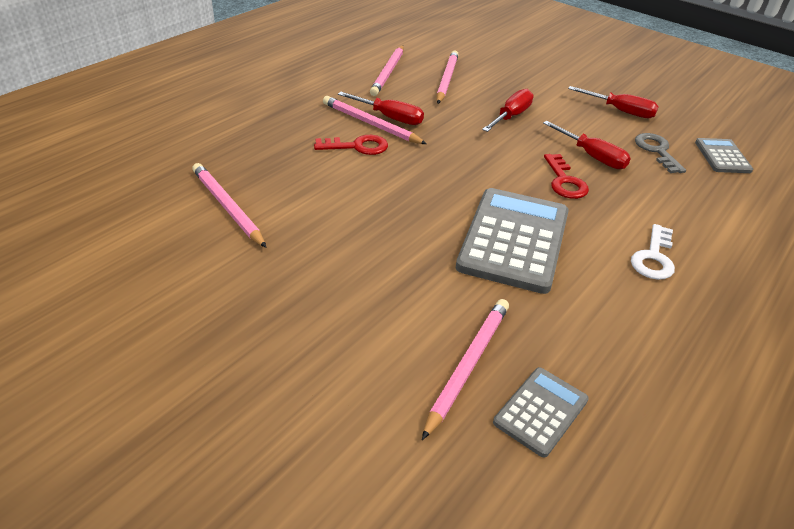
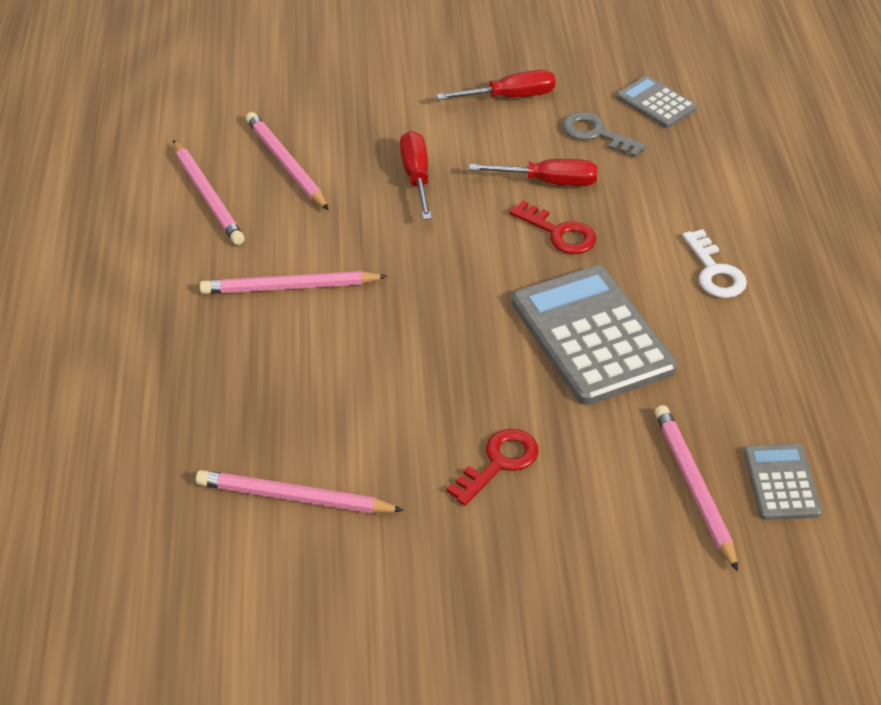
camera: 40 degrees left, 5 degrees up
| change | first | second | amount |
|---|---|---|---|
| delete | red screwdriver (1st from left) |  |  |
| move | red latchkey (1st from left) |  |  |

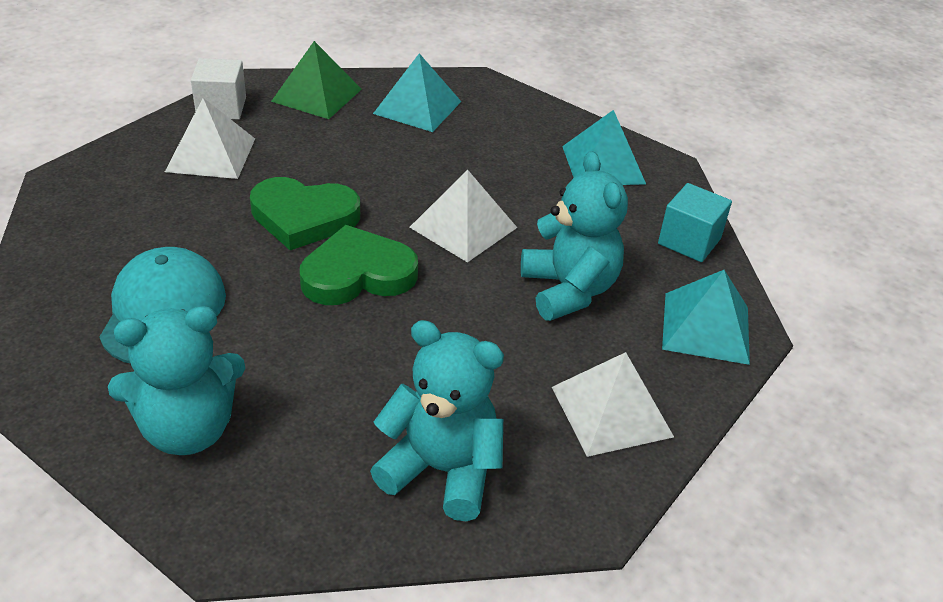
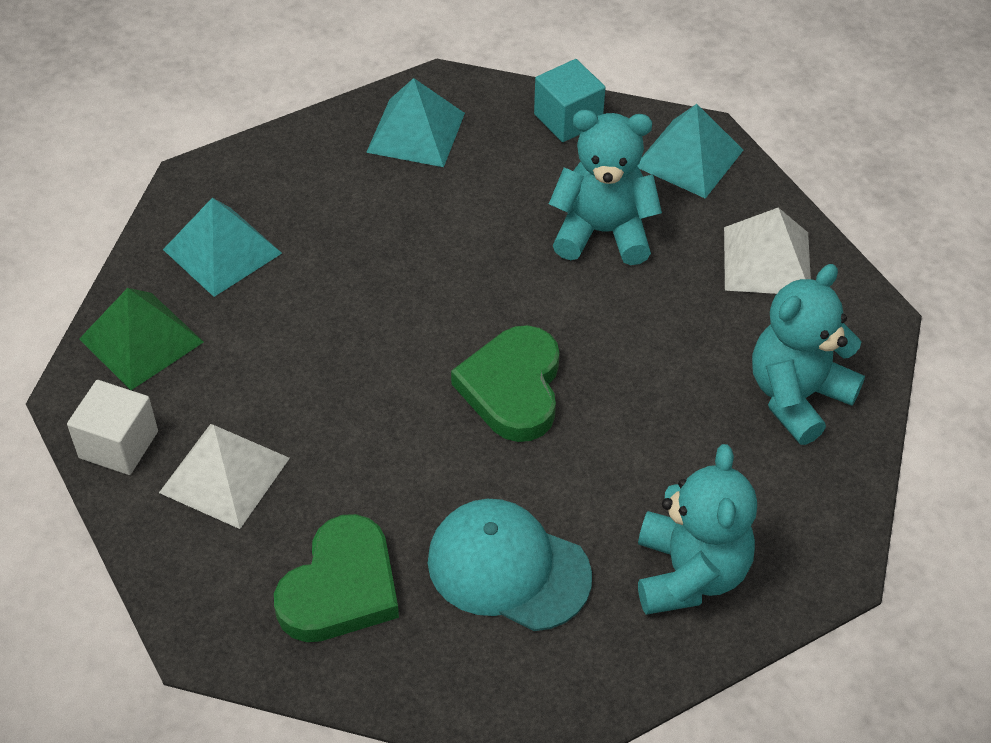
camera: 65 degrees left, 10 degrees up
| change | first | second | amount |
|---|---|---|---|
| delete | pure white pyramid (2nd from left) |  |  |
| move | emerald heart shape (1st from left) |  |  |

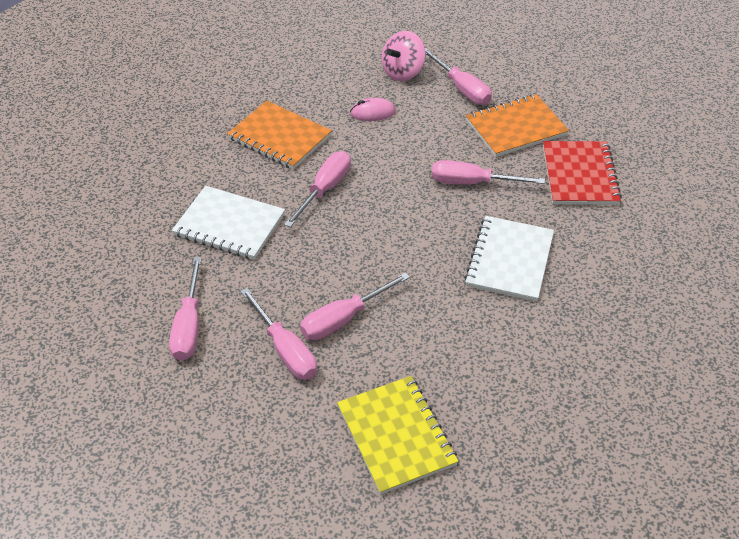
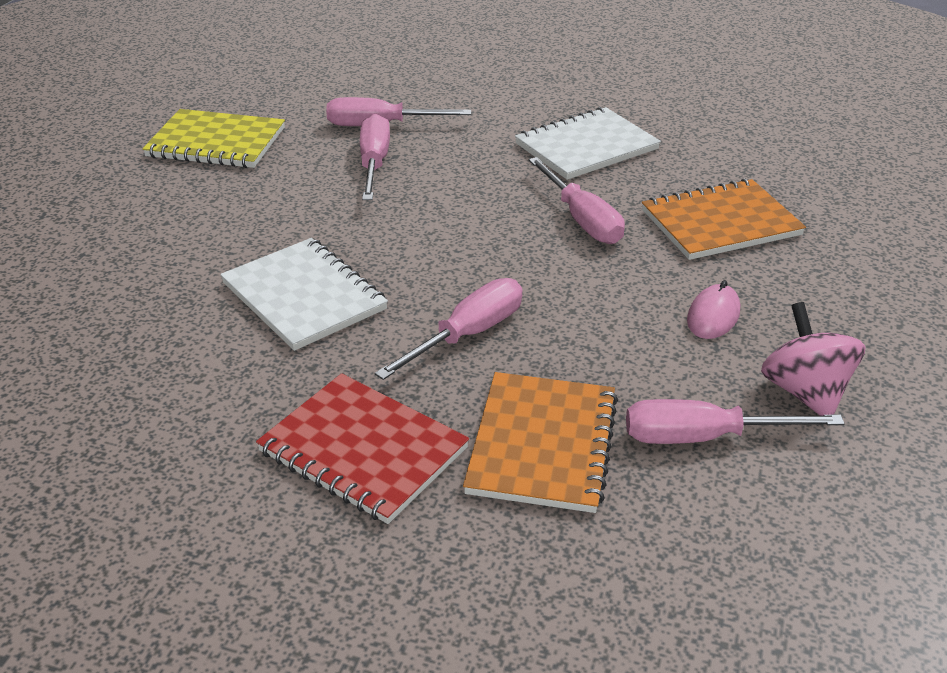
camera: 125 degrees right, 10 degrees down
| change | first | second | amount |
|---|---|---|---|
| delete | rose-pink screwdriver (1st from left) |  |  |

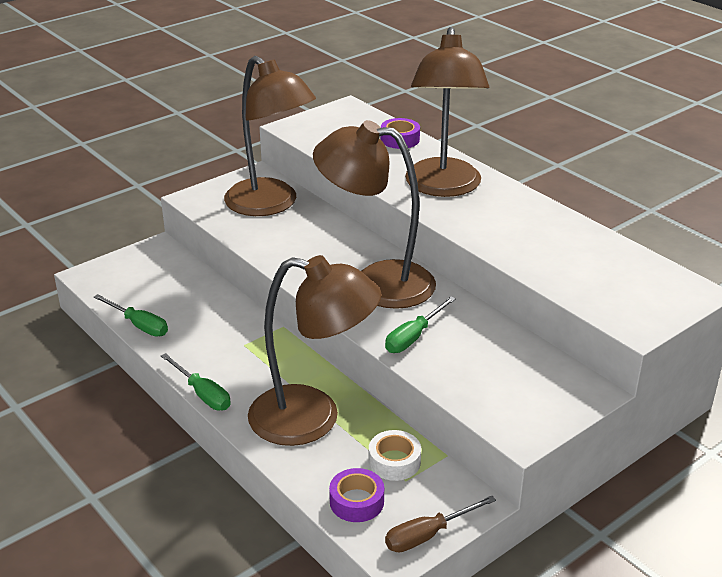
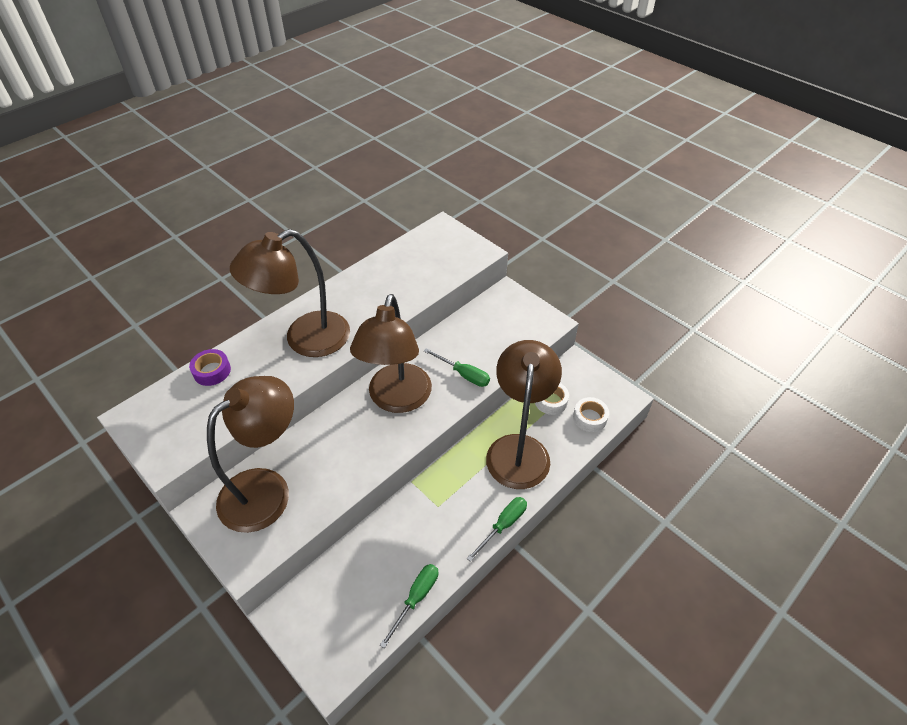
camera: 95 degrees left, 15 degrees up
| change | first | second | amount |
|---|---|---|---|
| delete | dark brown screwdriver |  |  |
| recolor | violet roll of tape (1st from left) | pure white roll of tape (2nd from left) |  |
| rotate | dark brown reading lamp (4th from left in the first image) | dark brown reading lamp (2nd from left) | 150 degrees clockwise |

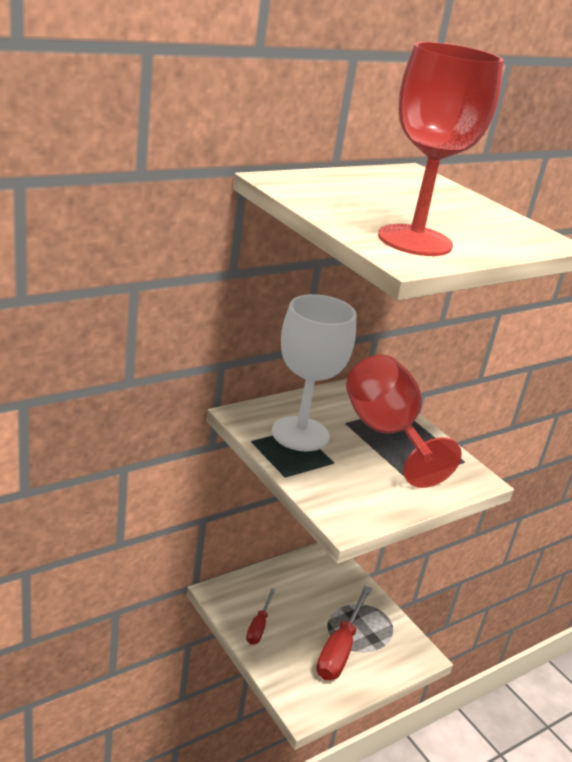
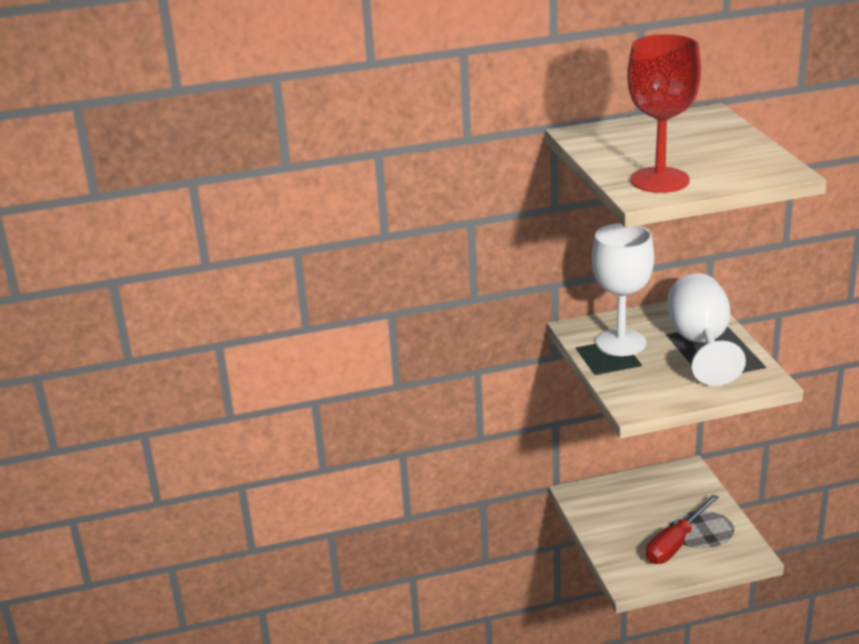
camera: 25 degrees right, 0 degrees up
| change | first | second | amount |
|---|---|---|---|
| delete | red screwdriver (1st from left) |  |  |
| recolor | red chalice (1st from left) | pure white chalice (2nd from left) |  |

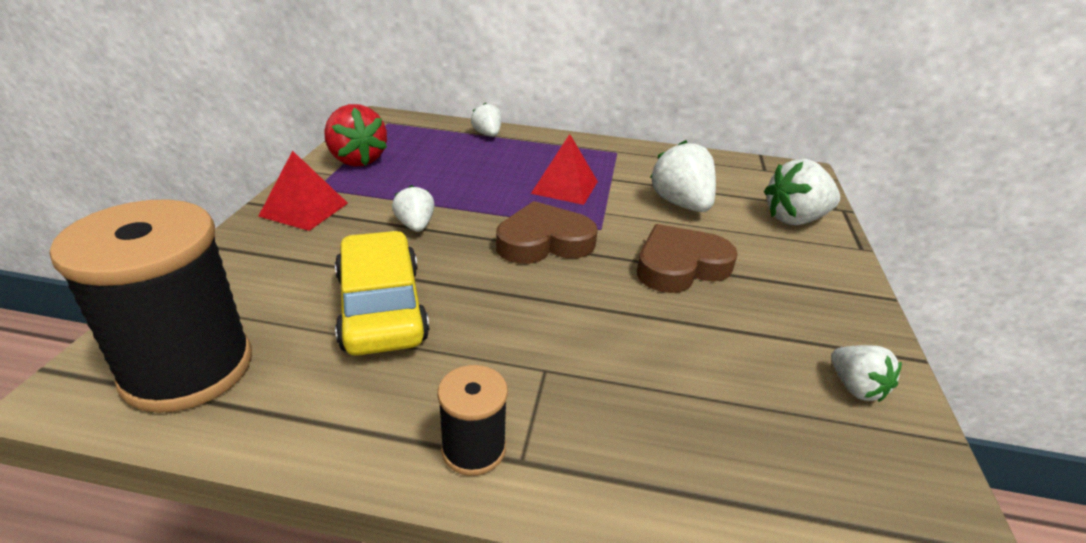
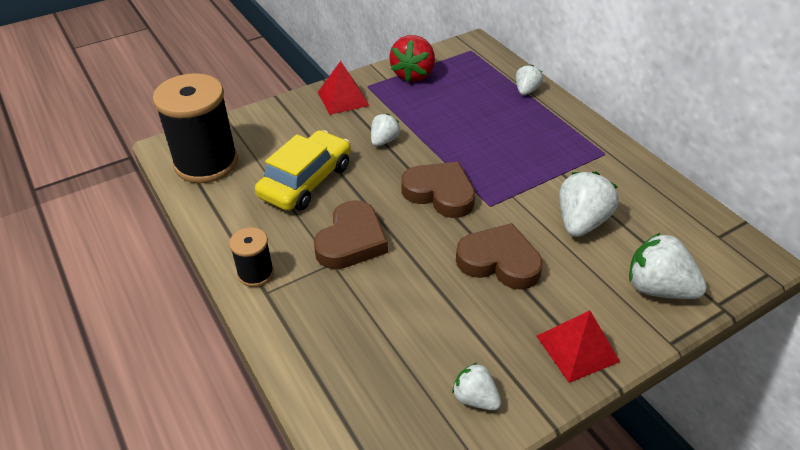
camera: 50 degrees right, 10 degrees up
| change | first | second | amount |
|---|---|---|---|
| insert |  | dark brown heart shape (1st from left) |  |
| move | red pyramid (2nd from left) |  |  |
| rotate | pure white toy strawberry (5th from left in the first image) | pure white toy strawberry (2nd from left) | 105 degrees clockwise |

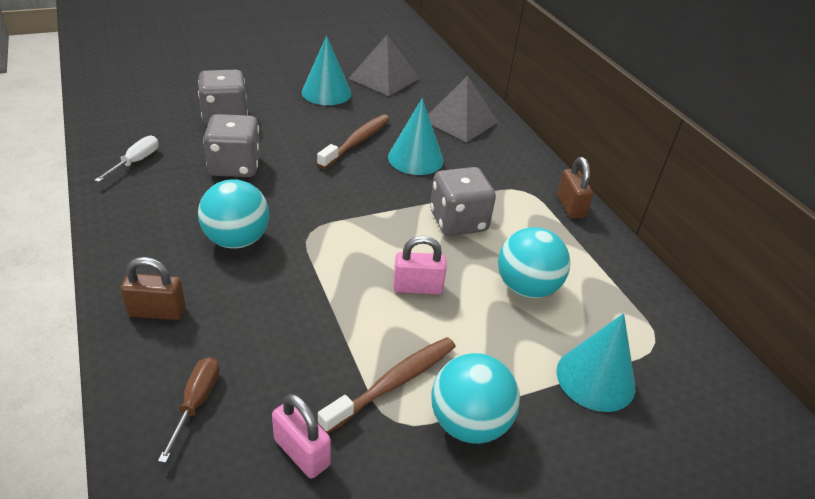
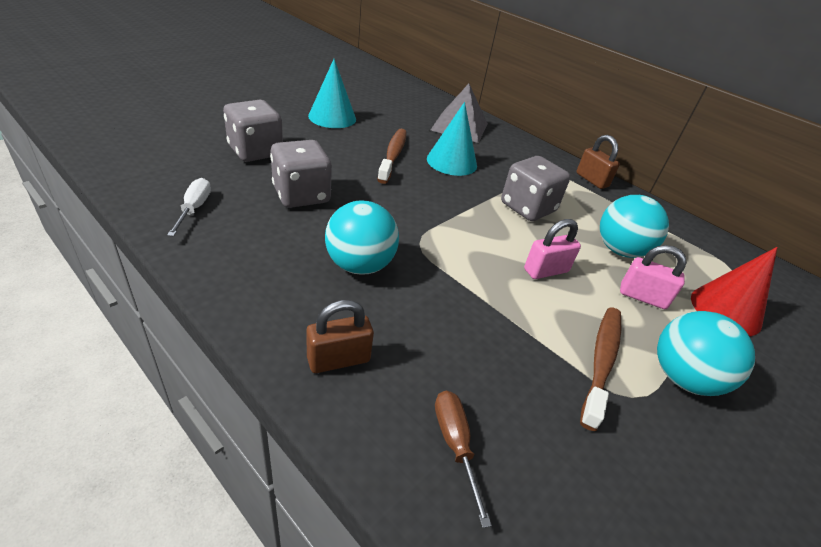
camera: 25 degrees left, 0 degrees up
| change | first | second | amount |
|---|---|---|---|
| delete | ash-grey pyramid (1st from left) |  |  |
| move | rose-pink small lock (1st from left in the first image) | rose-pink small lock (2nd from left) |  |
| recolor | teal cone shape (3rd from left) | red cone shape |  |

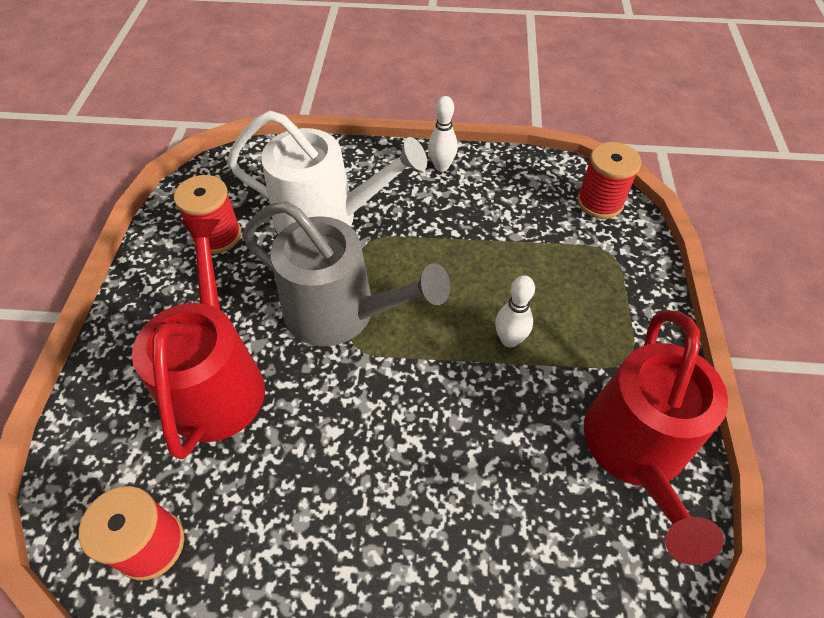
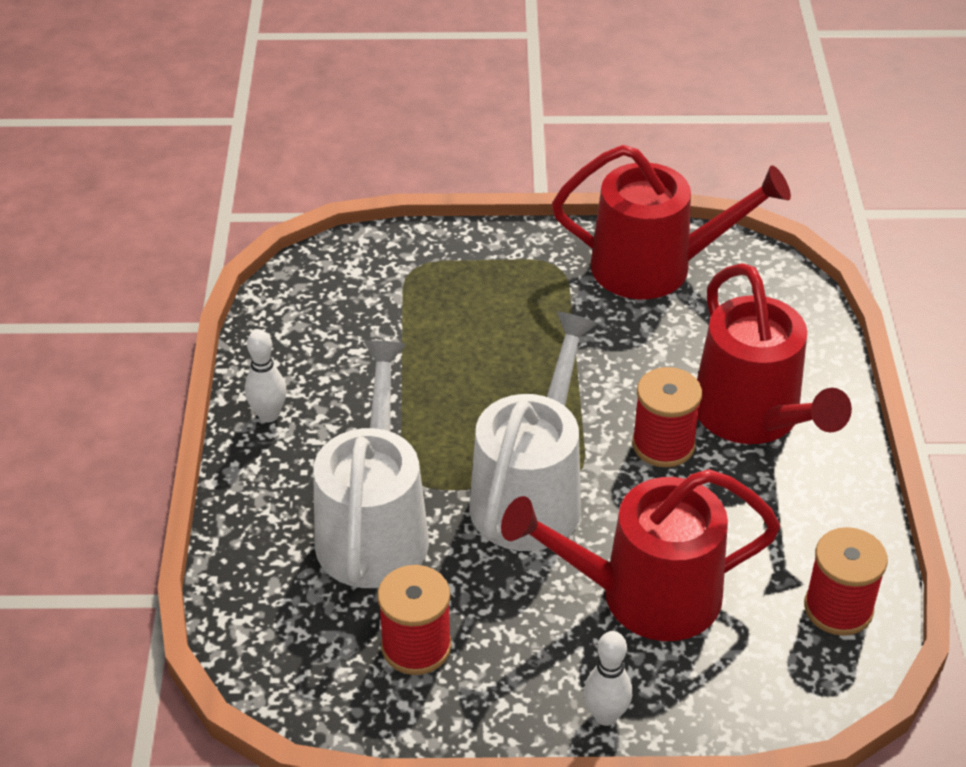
camera: 95 degrees left, 10 degrees down
| change | first | second | amount |
|---|---|---|---|
| insert |  | red watering can (3rd from left) |  |
| move | pure white tenpin (2nd from left) |  |  |
| move | red spool (3rd from left in the first image) | red spool (2nd from left) |  |
| recolor | ash-grey watering can | pure white watering can (2nd from left) |  |

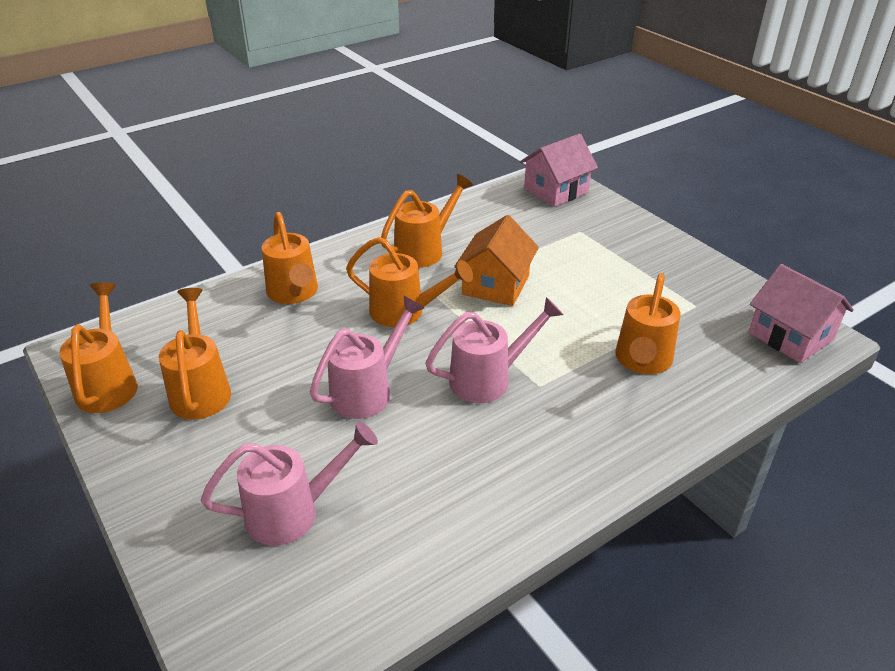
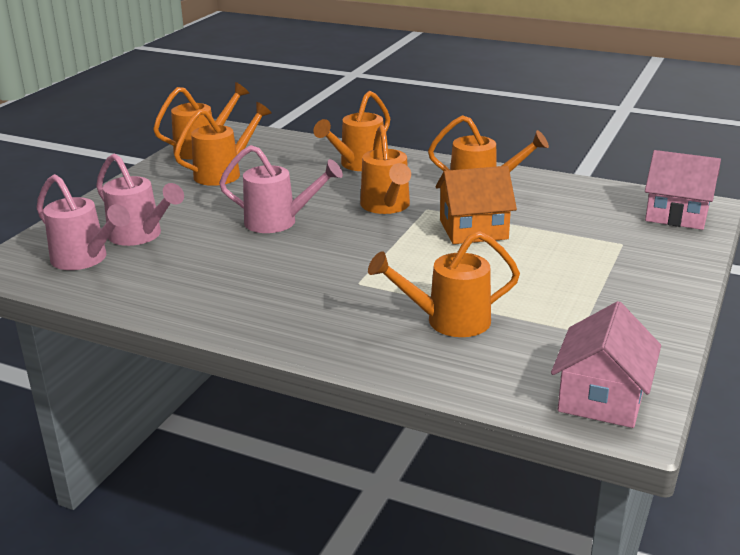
camera: 60 degrees right, 10 degrees down
| change | first | second | amount |
|---|---|---|---|
| move | rose-pink watering can (3rd from left in the first image) | rose-pink watering can (1st from left) |  |

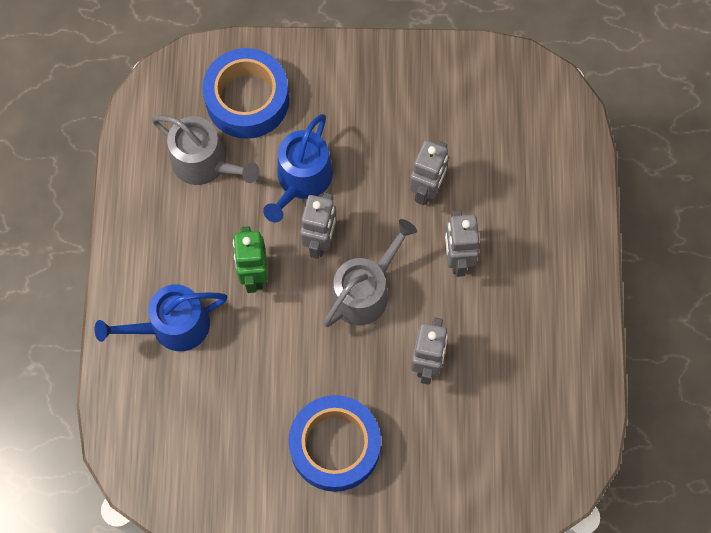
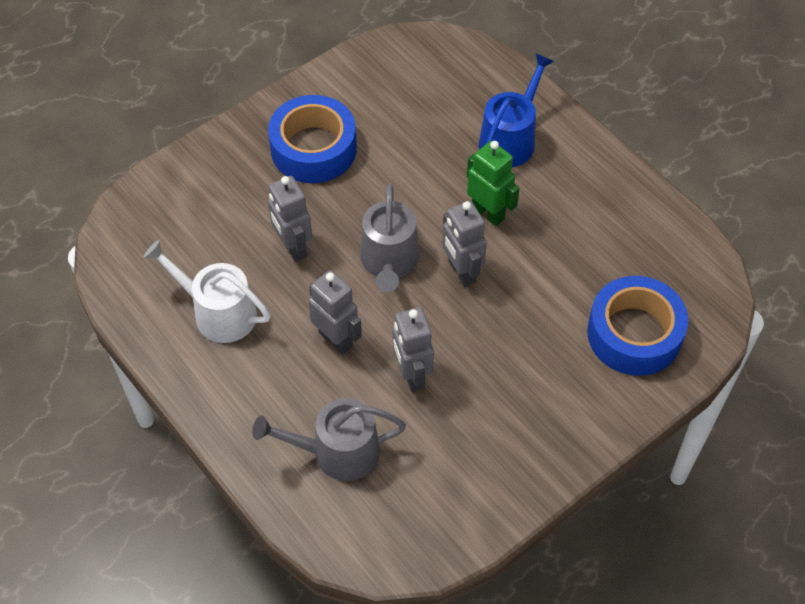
camera: 140 degrees right, 15 degrees down
| change | first | second | amount |
|---|---|---|---|
| delete | blue watering can (2nd from left) |  |  |
| insert |  | pure white watering can |  |
| move | ash-grey watering can (1st from left) |  |  |

